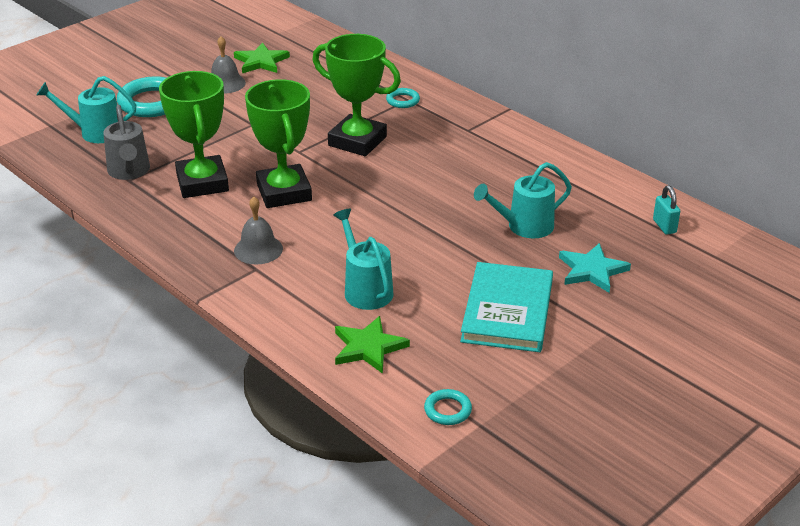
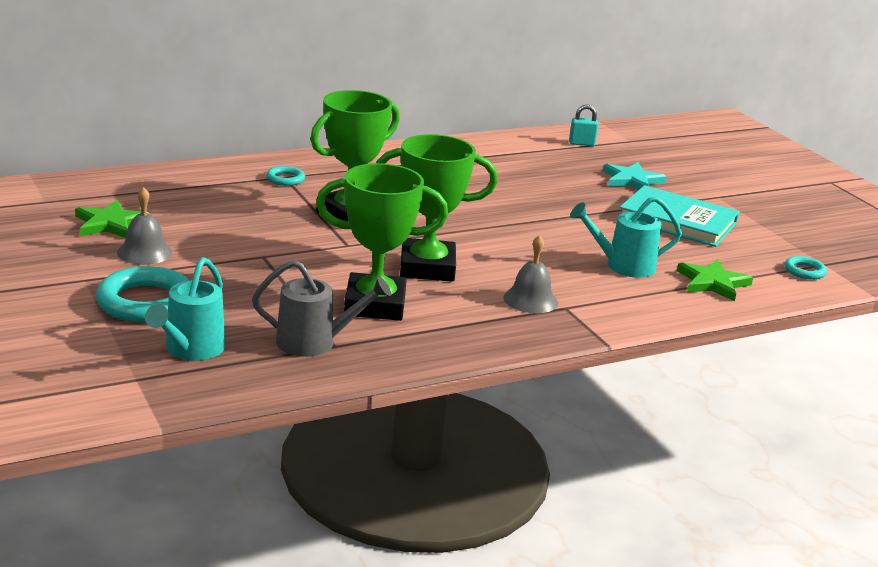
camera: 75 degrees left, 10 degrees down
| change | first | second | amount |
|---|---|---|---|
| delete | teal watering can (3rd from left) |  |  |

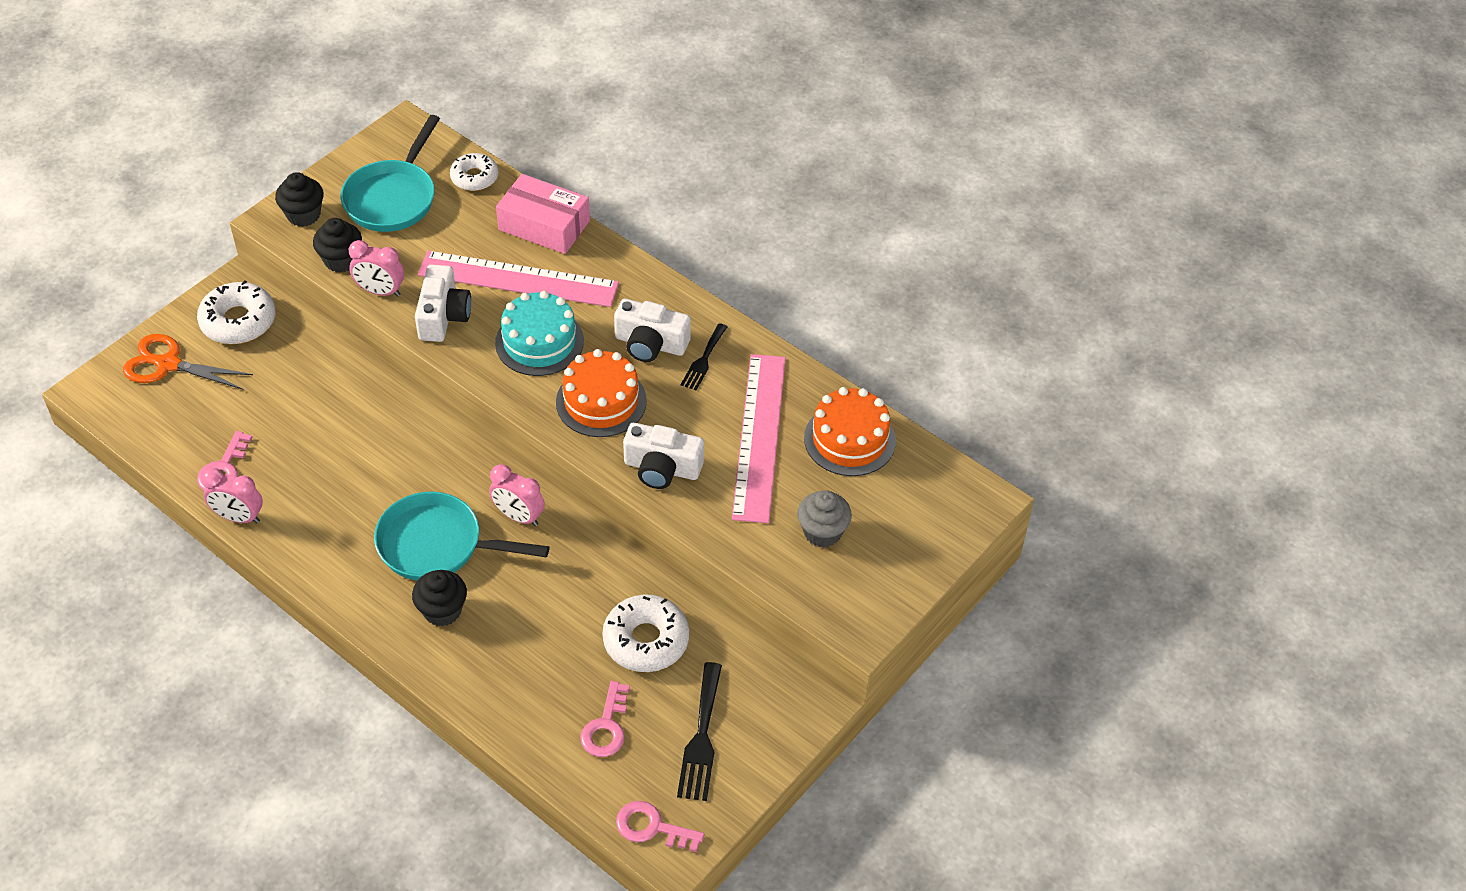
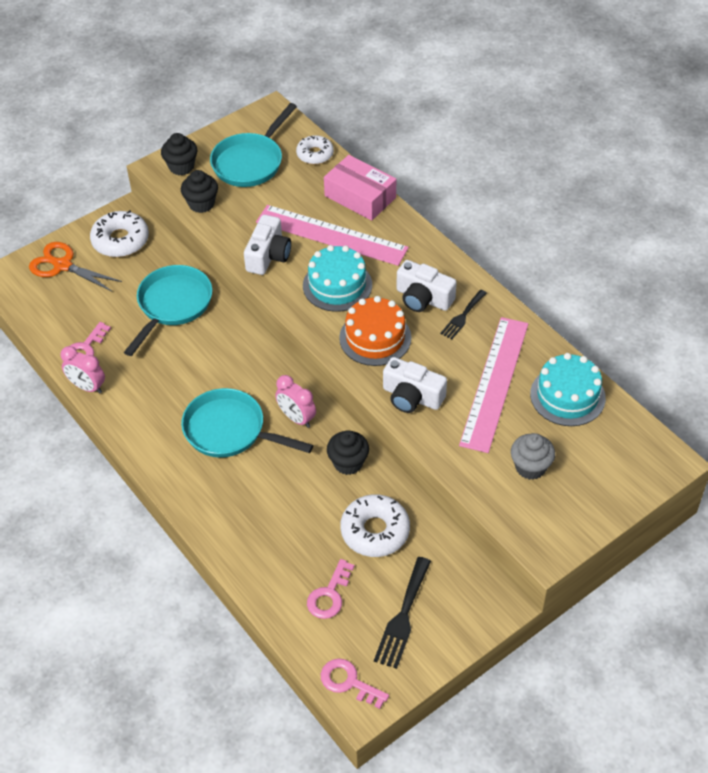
camera: 15 degrees right, 0 degrees up
| change | first | second | amount |
|---|---|---|---|
| delete | rose-pink bedside clock (2nd from left) |  |  |
| insert |  | teal skillet (1st from left) |  |
| move | black fairy cake (3rd from left) |  |  |
| recolor | bright orange layer cake (2nd from left) | teal layer cake (2nd from left) |  |

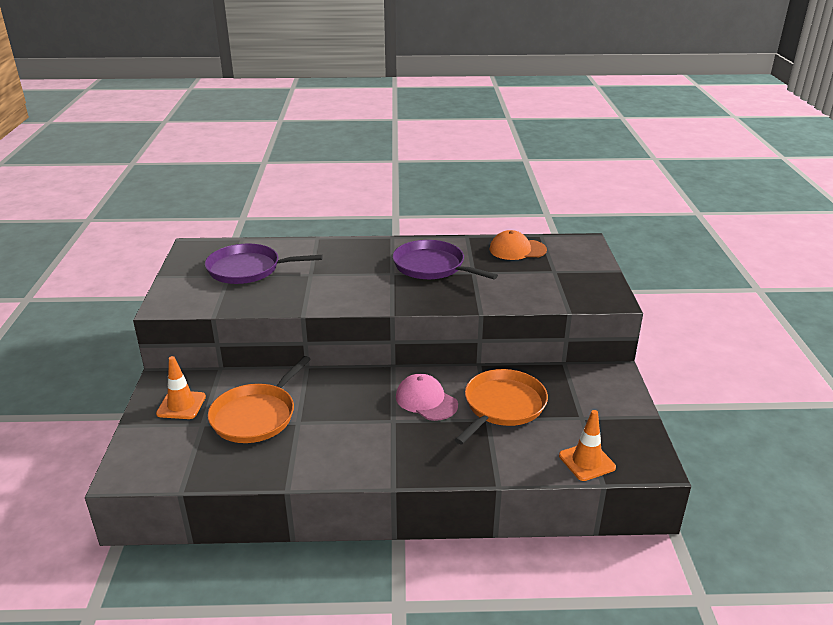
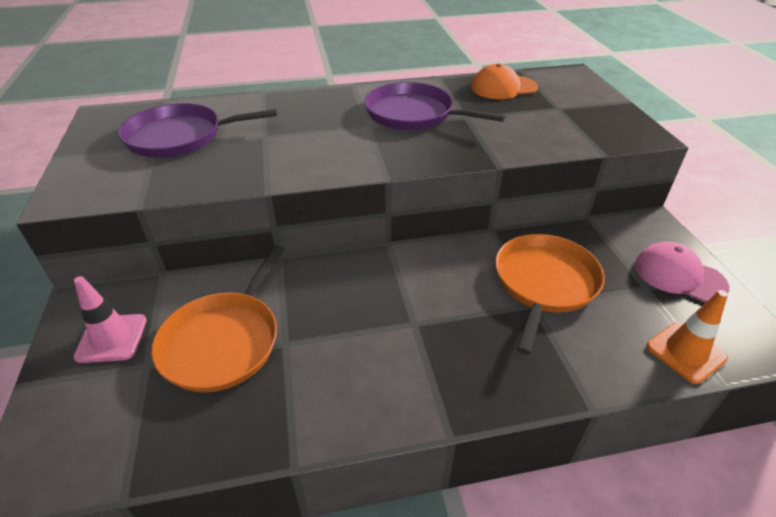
camera: 10 degrees left, 10 degrees up
| change | first | second | amount |
|---|---|---|---|
| move | rose-pink baseball cap |  |  |
| recolor | bright orange safety cone (1st from left) | rose-pink safety cone |  |

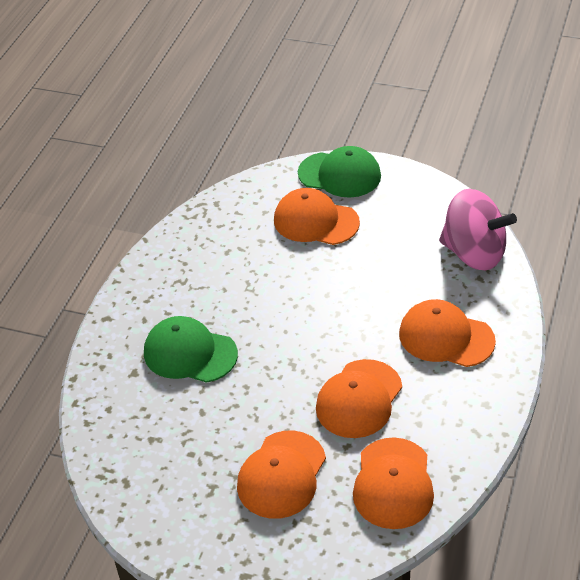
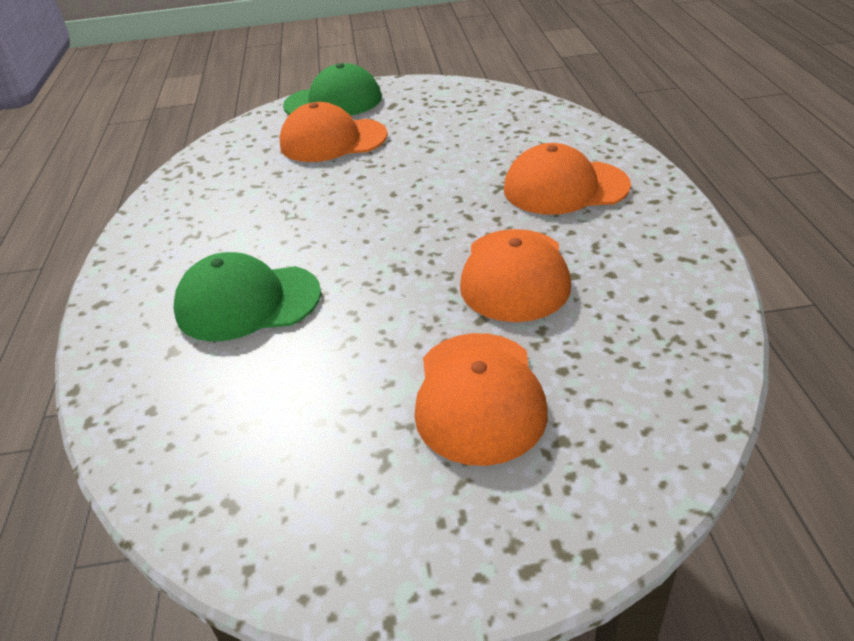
camera: 25 degrees left, 5 degrees down
| change | first | second | amount |
|---|---|---|---|
| delete | bright orange baseball cap (4th from left) |  |  |
| delete | rose-pink toy top |  |  |

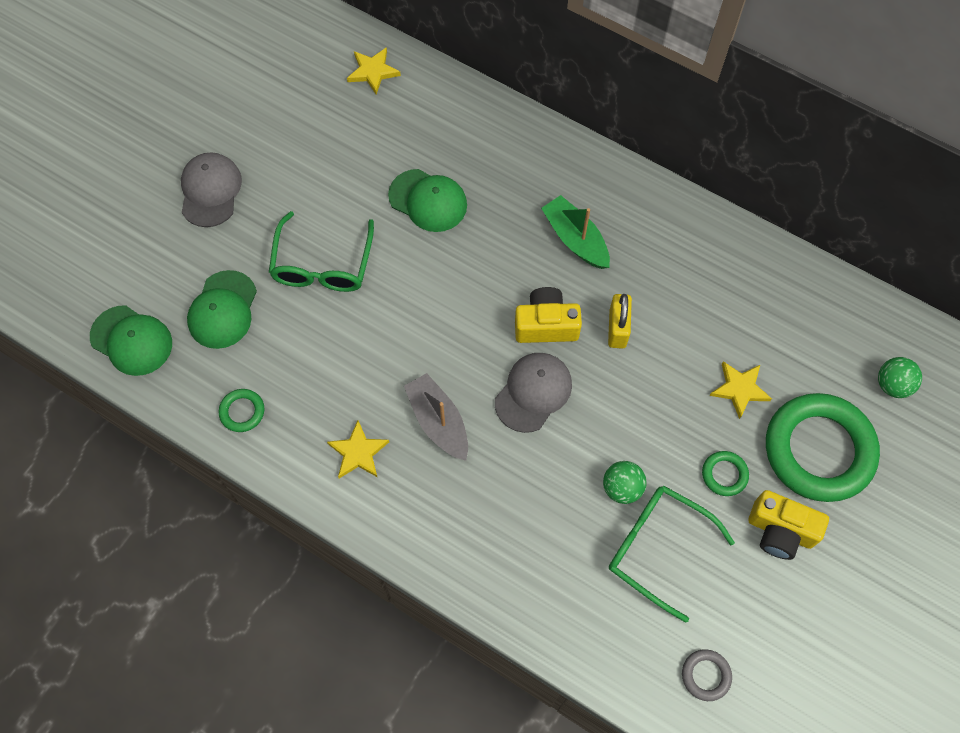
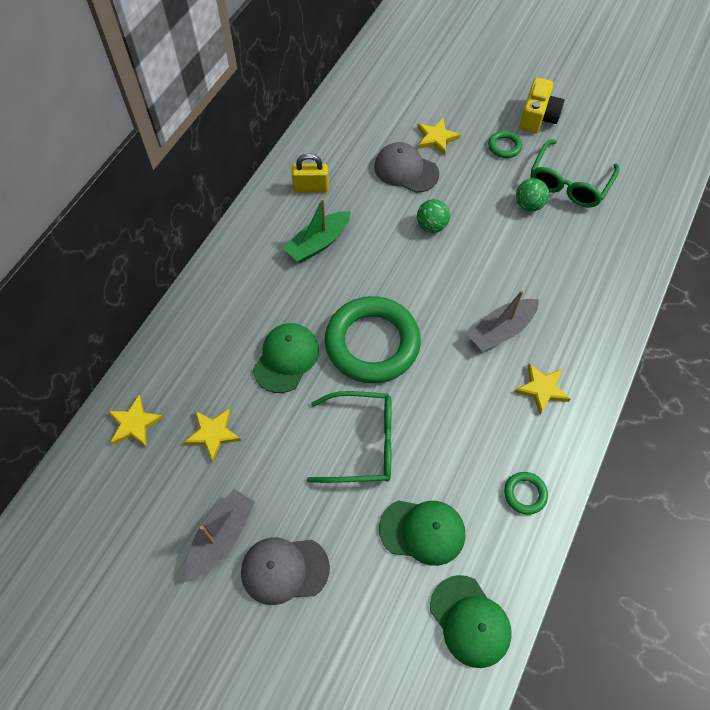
camera: 95 degrees left, 5 degrees down
| change | first | second | amount |
|---|---|---|---|
| delete | golden camera (1st from left) |  |  |
| delete | ash-grey hoop |  |  |
| insert |  | golden star (2nd from left) |  |
| insert |  | ash-grey boat (1st from left) |  |
| move | ash-grey baseball cap (2nd from left) |  |  |
| move | golden small lock |  |  |
| move | emerald hoop (3rd from left in the first image) | emerald hoop (1st from left) |  |
| move | emerald play ball (2nd from left in the first image) | emerald play ball (1st from left) |  |
| rotate | emerald baseball cap (1st from left in the first image) | emerald baseball cap (3rd from left) | 120 degrees clockwise |

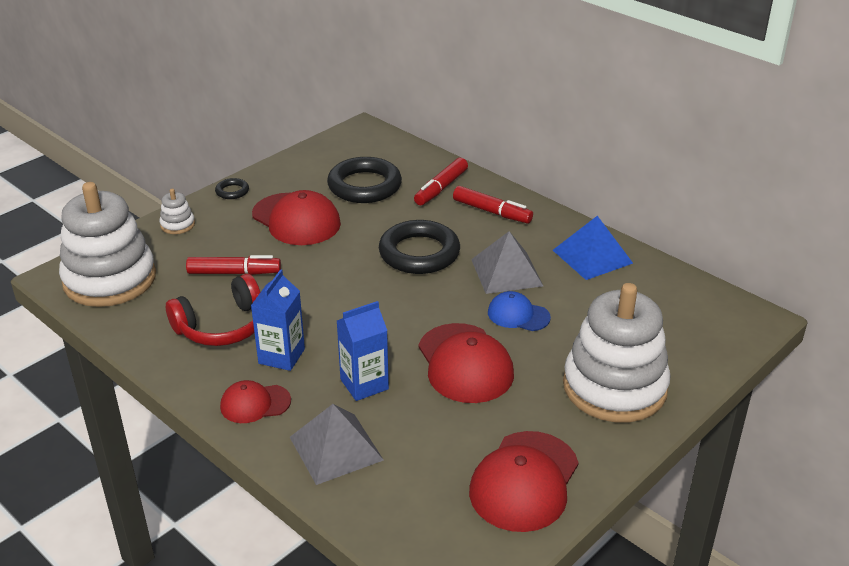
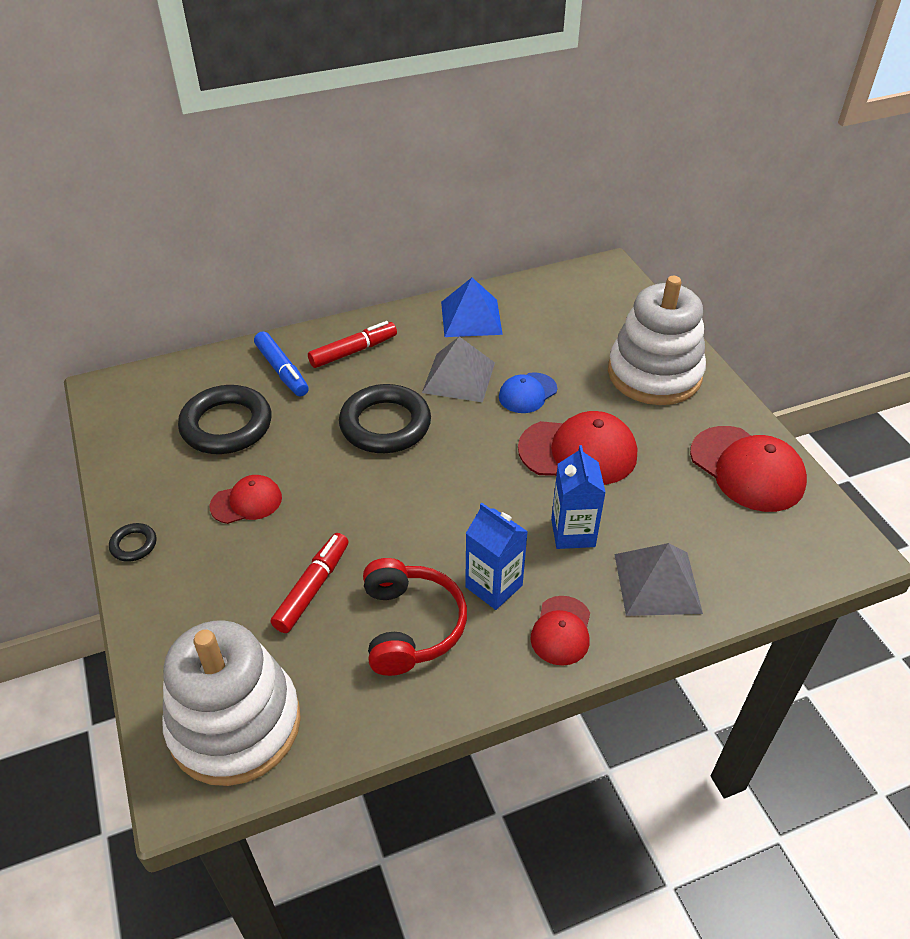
camera: 65 degrees left, 10 degrees up
| change | first | second | amount |
|---|---|---|---|
| delete | pure white stacking rings (2nd from left) |  |  |
| recolor | red marker (2nd from left) | blue marker |  |
| resize | red baseball cap (2nd from left in the first image) | red baseball cap (1st from left) | x0.57 |

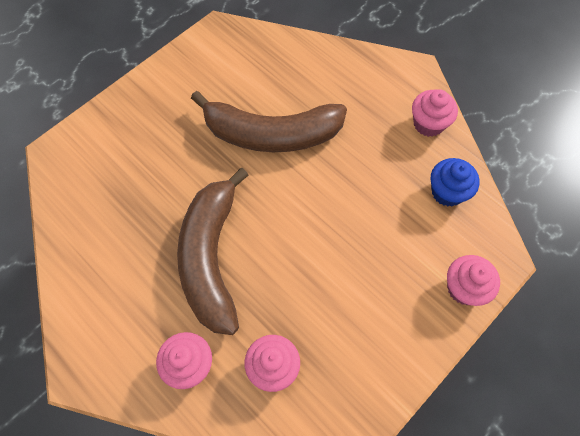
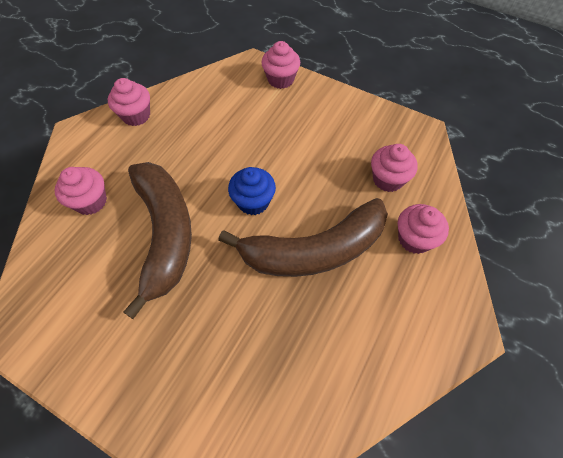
camera: 105 degrees left, 5 degrees down
| change | first | second | amount |
|---|---|---|---|
| insert |  | rose-pink fairy cake (1st from left) |  |
| move | blue fairy cake |  |  |

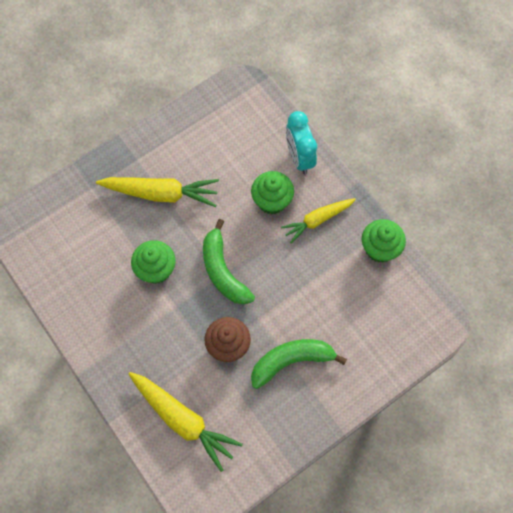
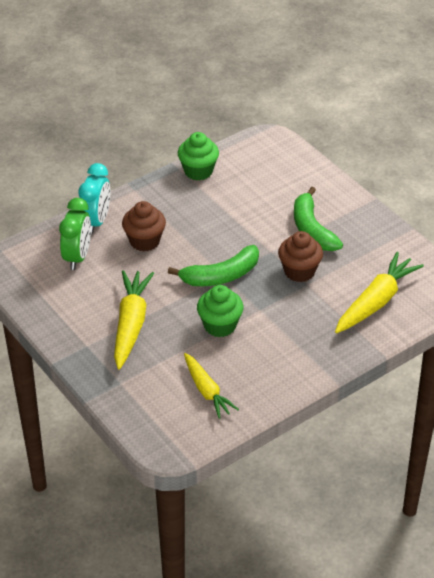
camera: 90 degrees left, 25 degrees down
| change | first | second | amount |
|---|---|---|---|
| insert |  | emerald bedside clock |  |
| move | golden toy carrot (3rd from left in the first image) | golden toy carrot (2nd from left) |  |
| recolor | emerald fairy cake (2nd from left) | dark brown fairy cake (1st from left) |  |
| rotate | teal bedside clock |  | 60 degrees counterclockwise |

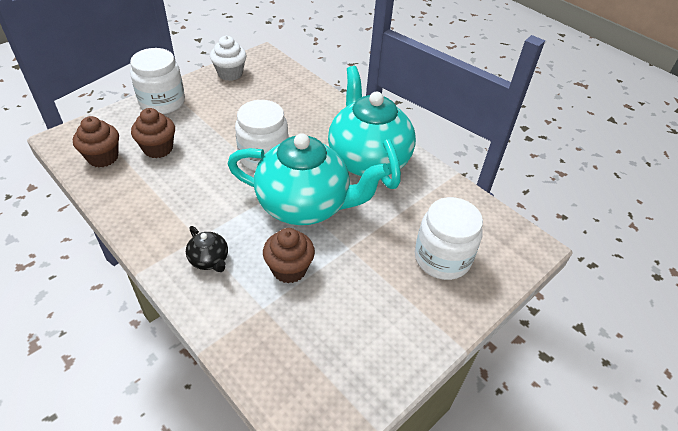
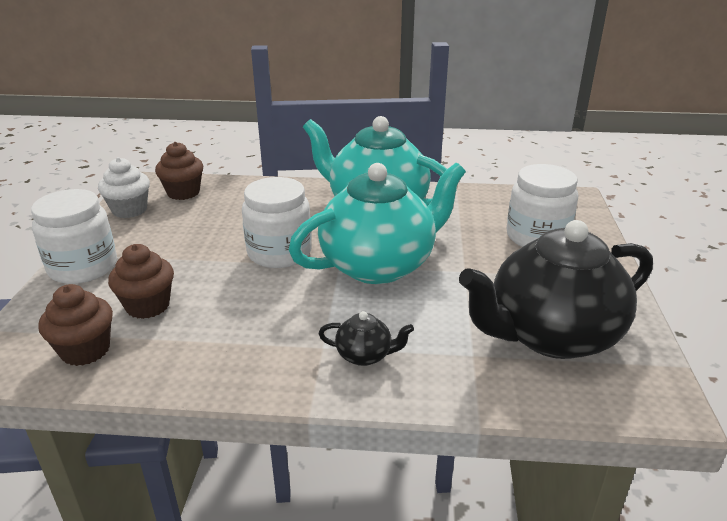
camera: 40 degrees left, 15 degrees down
| change | first | second | amount |
|---|---|---|---|
| insert |  | black china teapot (2nd from left) |  |
| move | dark brown fairy cake (3rd from left) |  |  |

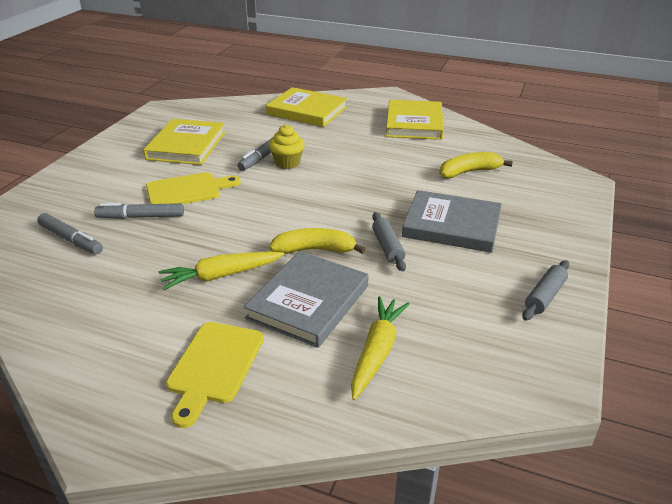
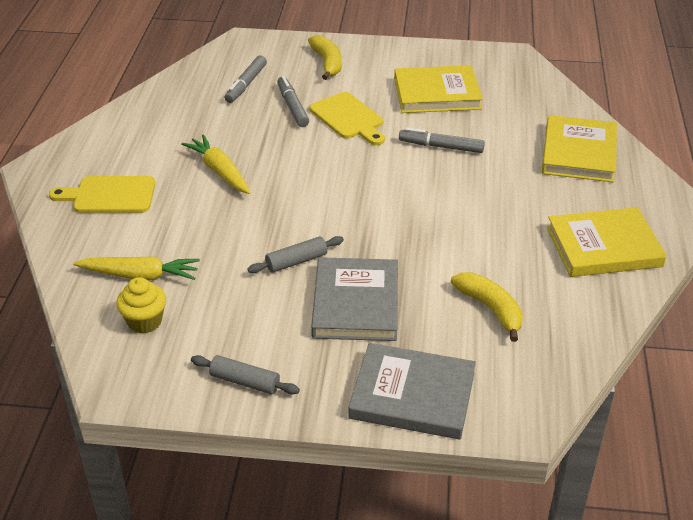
camera: 75 degrees right, 5 degrees up
| change | first | second | amount |
|---|---|---|---|
| move | ash-grey hardback (1st from left in the first image) | ash-grey hardback (2nd from left) |  |
| move | golden fairy cake |  |  |
| move | golden banana (1st from left) |  |  |

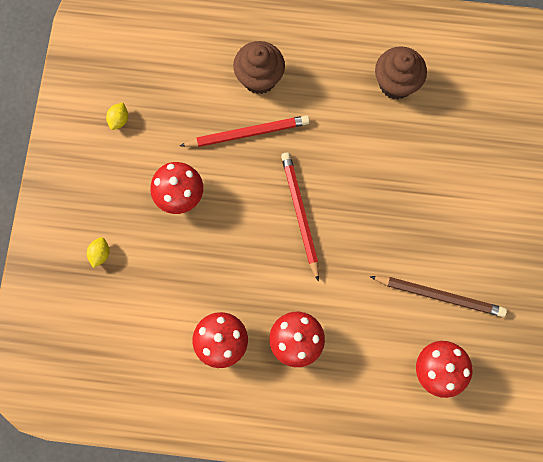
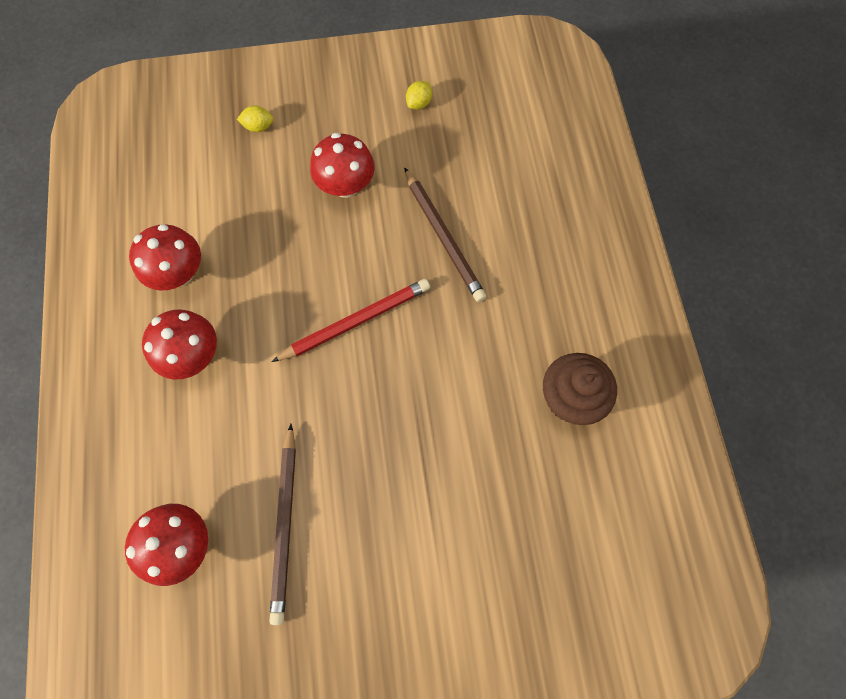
camera: 75 degrees right, 5 degrees down
| change | first | second | amount |
|---|---|---|---|
| delete | dark brown fairy cake (1st from left) |  |  |
| recolor | red wooden pencil (1st from left) | dark brown wooden pencil (2nd from left) |  |
| rotate | golden citrus fruit (2nd from left) |  | 60 degrees counterclockwise |

